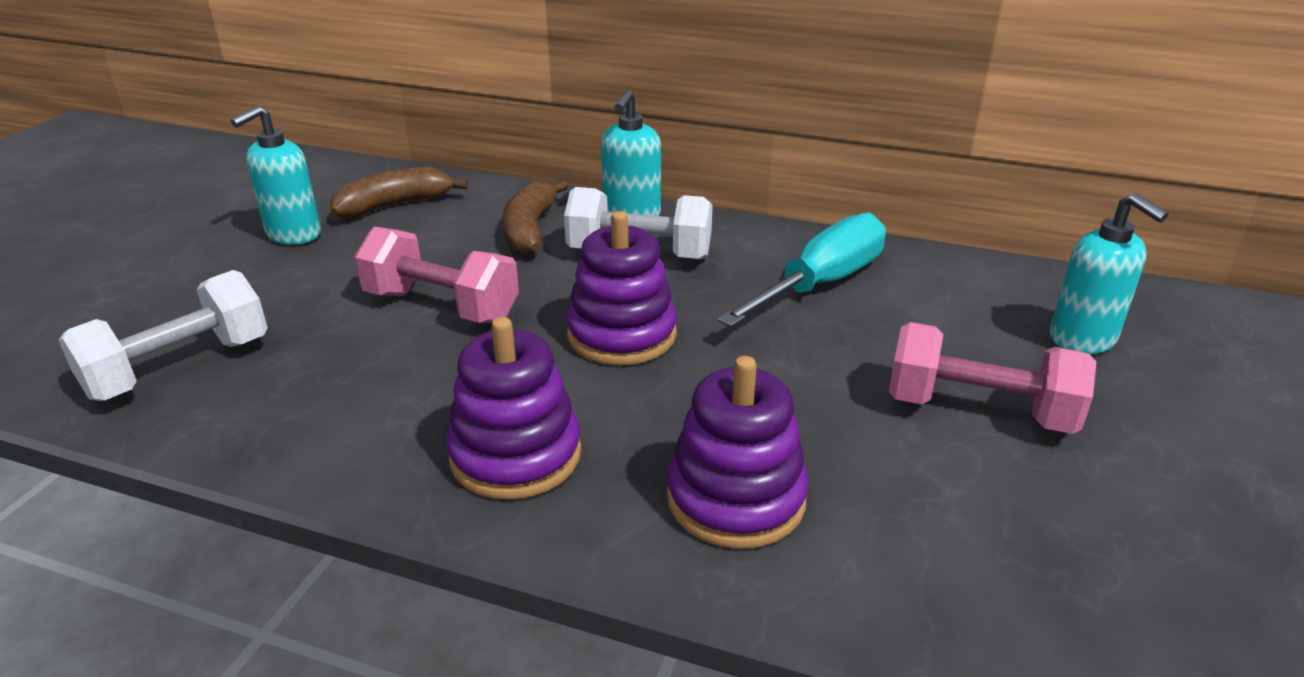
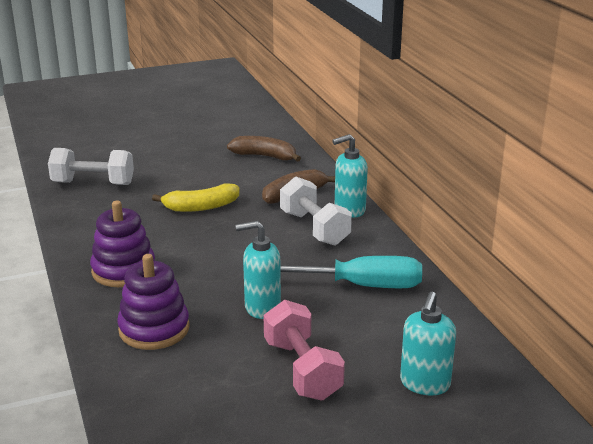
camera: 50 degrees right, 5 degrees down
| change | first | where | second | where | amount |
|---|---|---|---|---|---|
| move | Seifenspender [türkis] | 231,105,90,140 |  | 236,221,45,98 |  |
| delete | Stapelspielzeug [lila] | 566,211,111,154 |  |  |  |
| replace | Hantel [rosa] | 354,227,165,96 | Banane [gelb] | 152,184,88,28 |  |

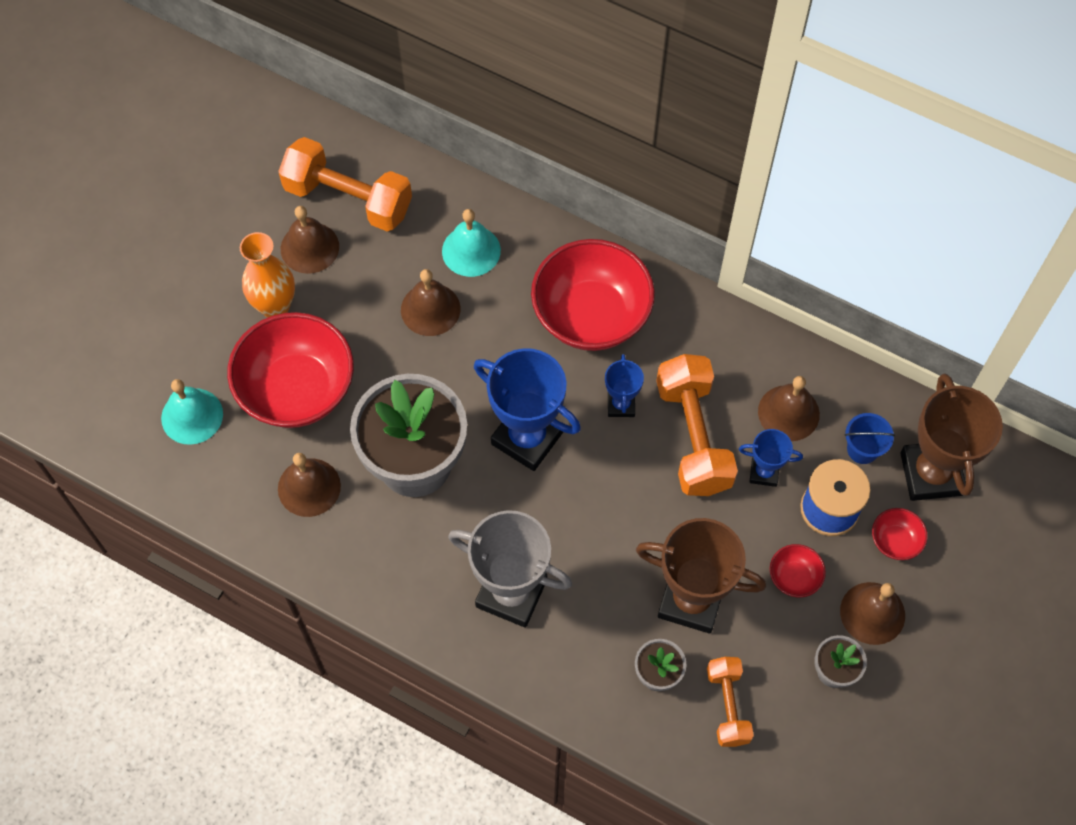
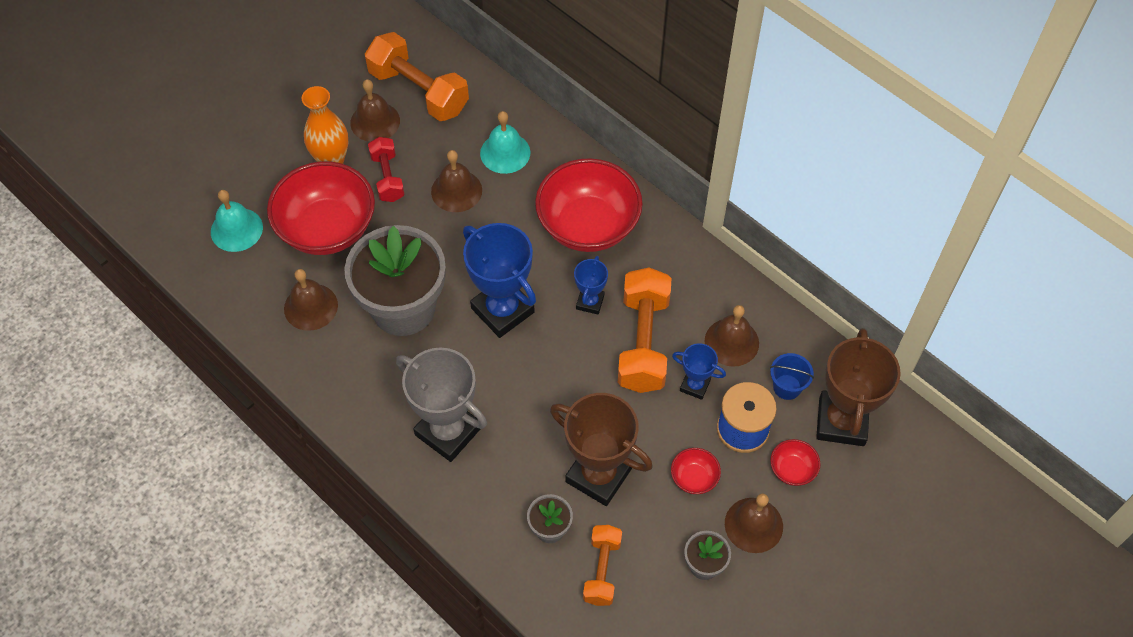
camera: 15 degrees right, 5 degrees down
| change | first | where | second | where | amount |
|---|---|---|---|---|---|
| insert |  |  | Hantel [rot] | 368,137,37,65 |  |

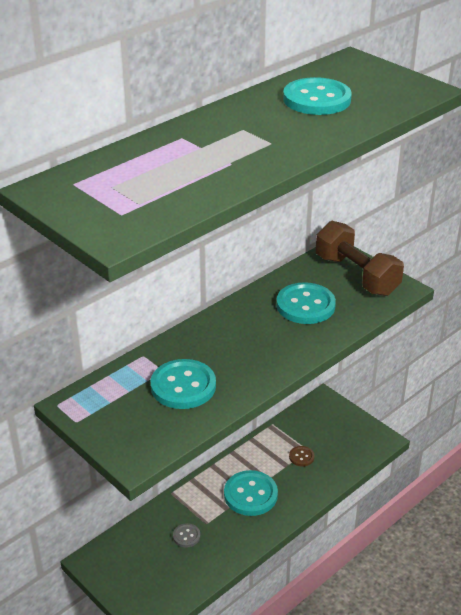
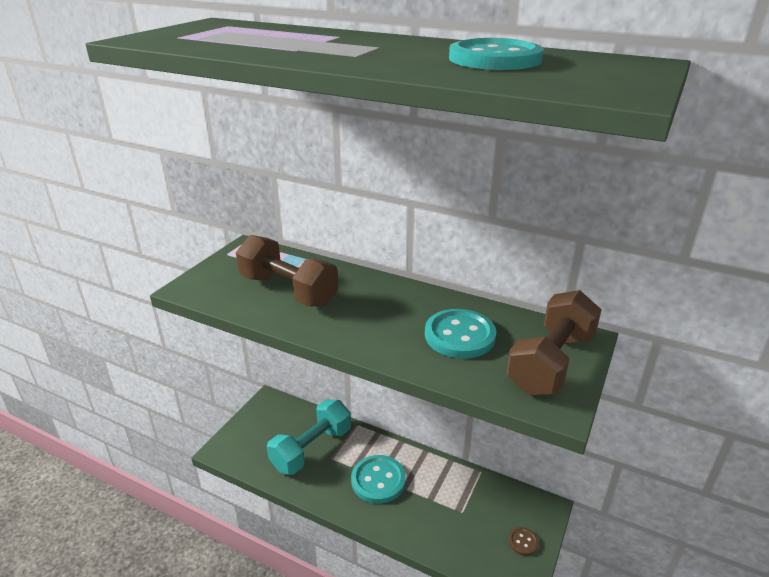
camera: 70 degrees right, 5 degrees down
| change | first | where | second | where | amount |
|---|---|---|---|---|---|
| replace | Knopf [türkis] | 150,359,66,50 | Hantel [braun] | 236,235,102,72 |  |
| move | Knopf [braun] | 289,446,25,21 |  | 508,527,31,29 |  |
| replace | Knopf [grau] | 173,523,27,24 | Hantel [türkis] | 267,399,84,76 |  |

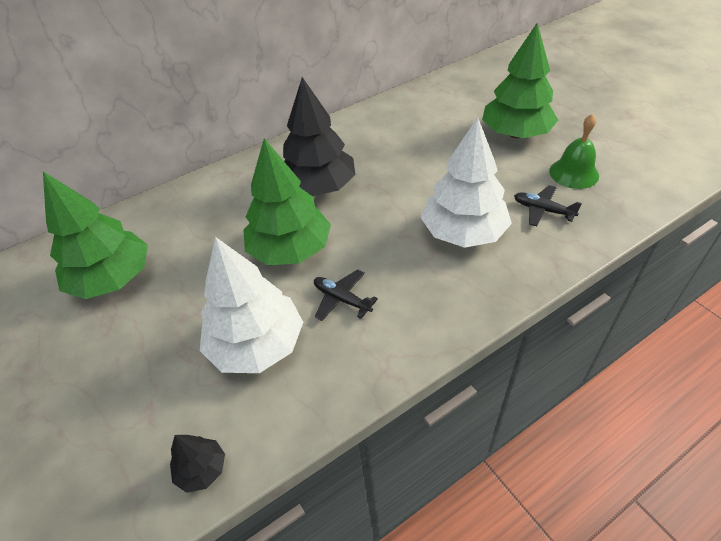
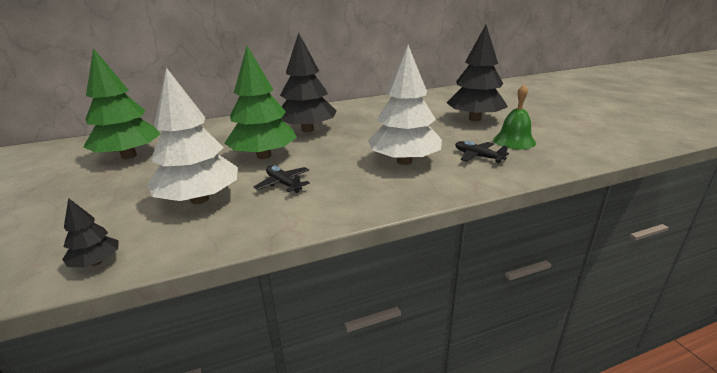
camera: 10 degrees right, 20 degrees down
| change | first | where | second | where | amount |
|---|---|---|---|---|---|
| recolor | Baum [grün] | 482,23,76,115 | Baum [schwarz] | 447,25,61,96 |  |

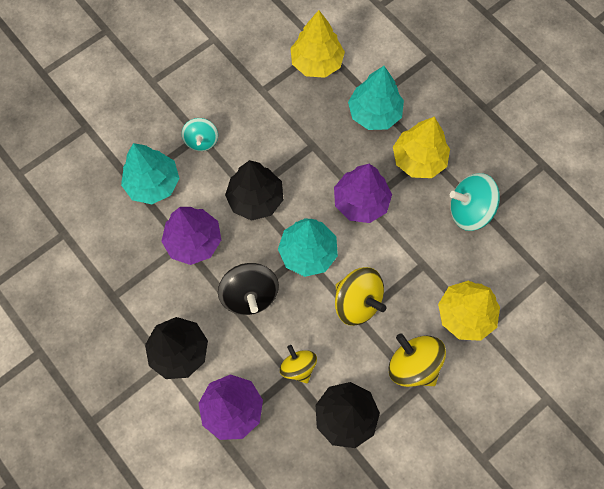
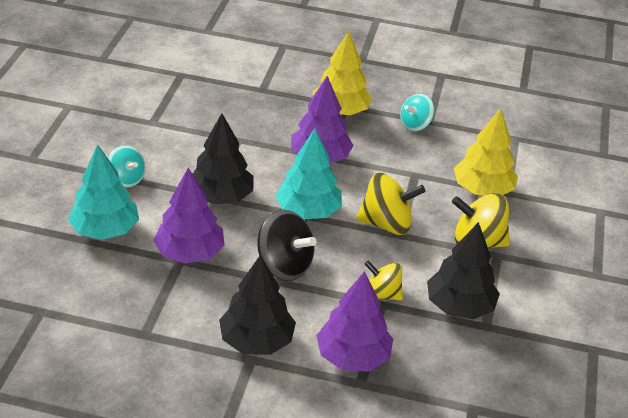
camera: 40 degrees left, 30 degrees down
| change | first | where | second | where | amount |
|---|---|---|---|---|---|
| delete | Baum [gelb] | 290,10,55,68 |  |  |  |
| delete | Baum [türkis] | 348,66,56,64 |  |  |  |
| resize | Kreisel [türkis] | 450,173,50,58 |  | 400,94,35,37 | x0.64 |

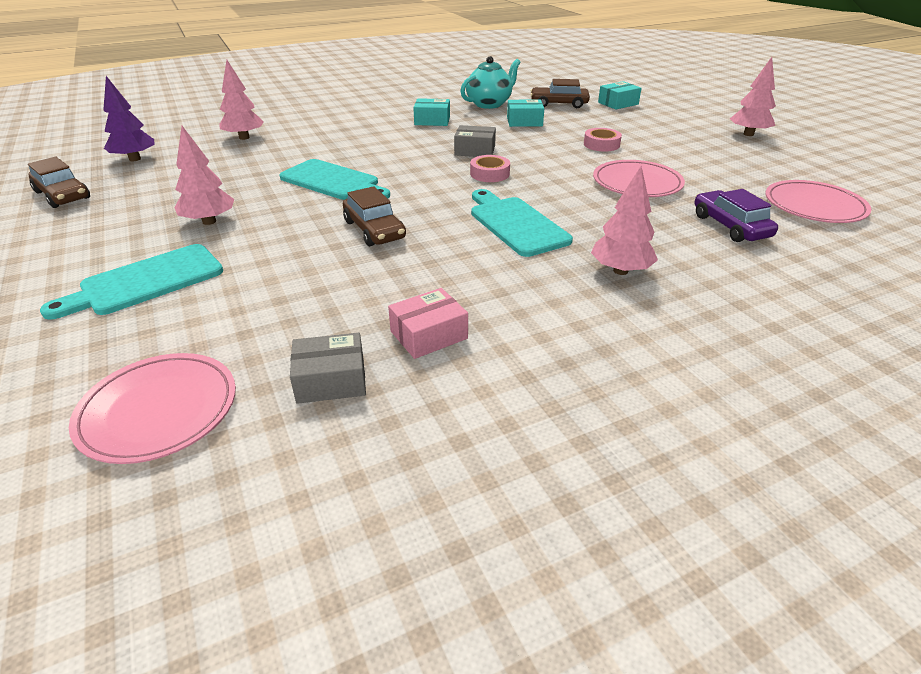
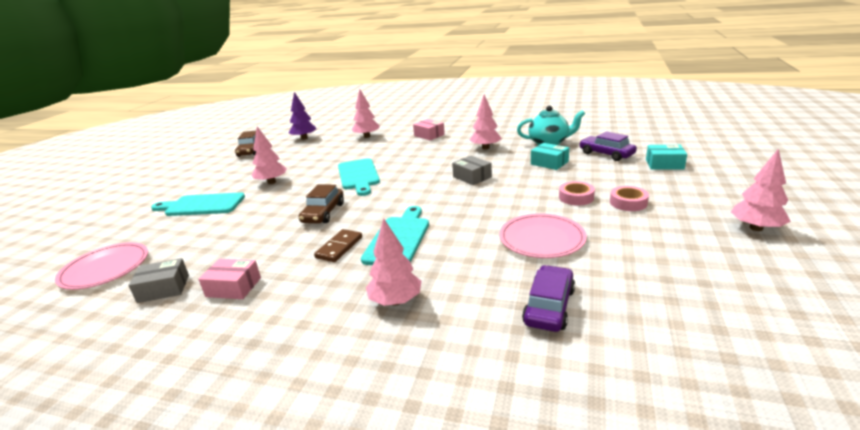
camera: 45 degrees right, 10 degrees down
| change | first | where | second | where | amount |
|---|---|---|---|---|---|
| recolor | Auto [braun] | 531,79,59,29 | Auto [lila] | 579,131,58,30 |  |
| replace | Schachtel [türkis] | 413,98,37,28 | Baum [rosa] | 469,94,33,56 |  |
| move | Klebeband [rosa] | 470,155,40,27 |  | 610,186,39,25 |  |
| delete | Teller [rosa] | 765,180,106,43 |  |  |  |
| rotate | Schachtel [grau] | 290,333,76,71 |  | 128,258,61,45 | 45 degrees counterclockwise |
| insert |  |  | Schachtel [rosa] | 413,119,32,21 |  |
| insert |  |  | Dominostein [braun] | 314,229,48,33 |  |

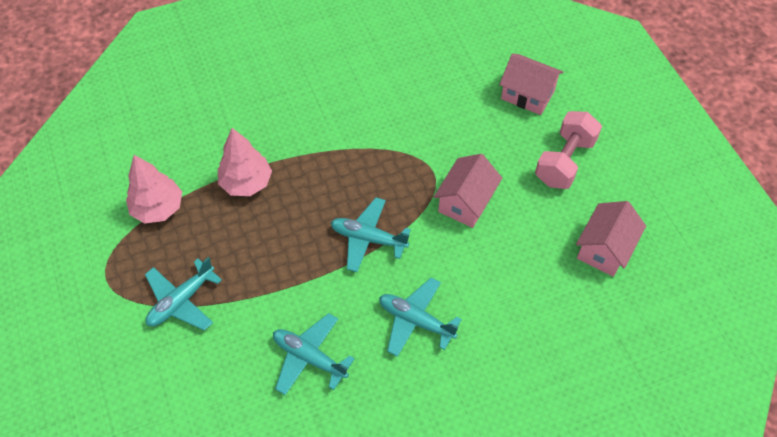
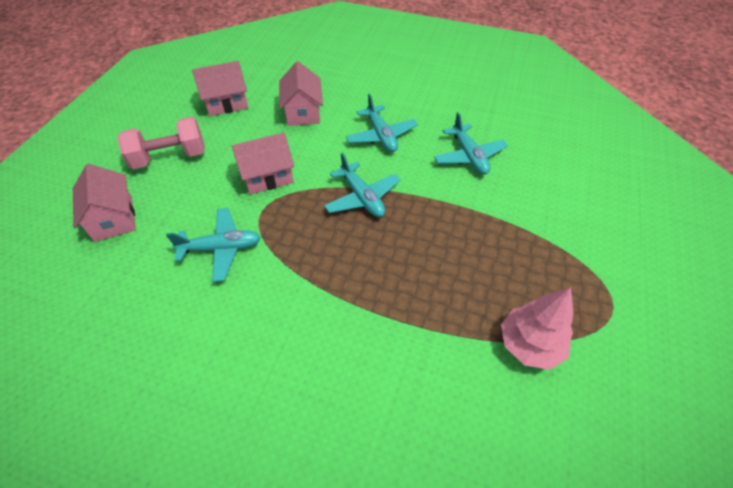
camera: 140 degrees left, 5 degrees down
| change | first | where | second | where | amount |
|---|---|---|---|---|---|
| delete | Baum [rosa] | 218,128,54,68 |  |  |  |
| move | Flugzeug [türkis] | 145,257,77,74 |  | 166,208,95,74 |  |
| insert |  |  | Haus [rosa] | 279,61,44,65 |  |

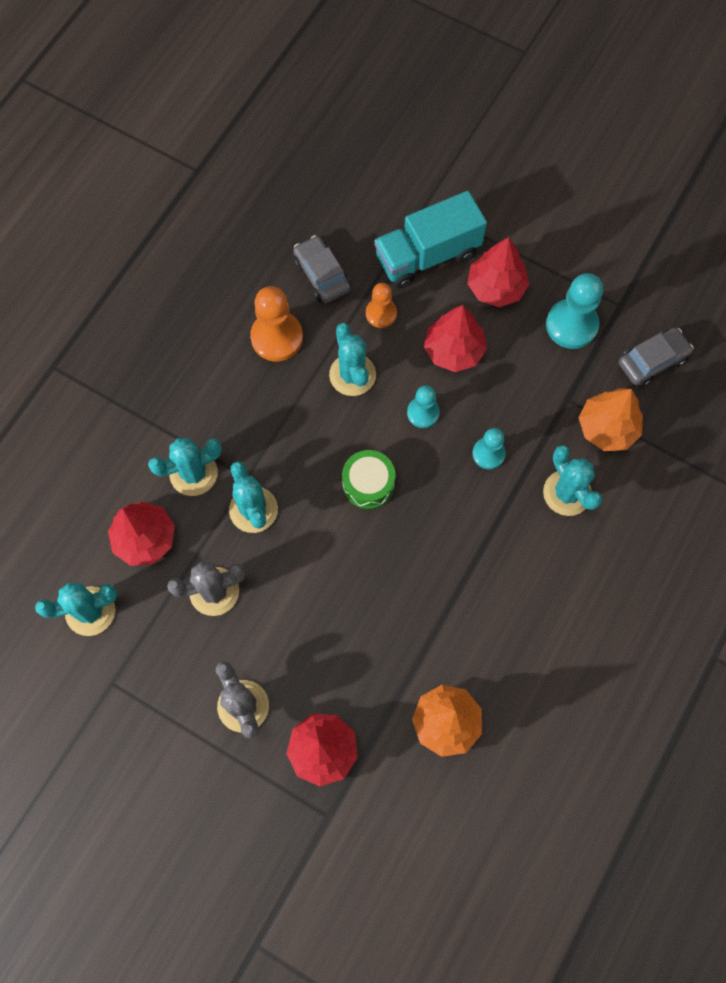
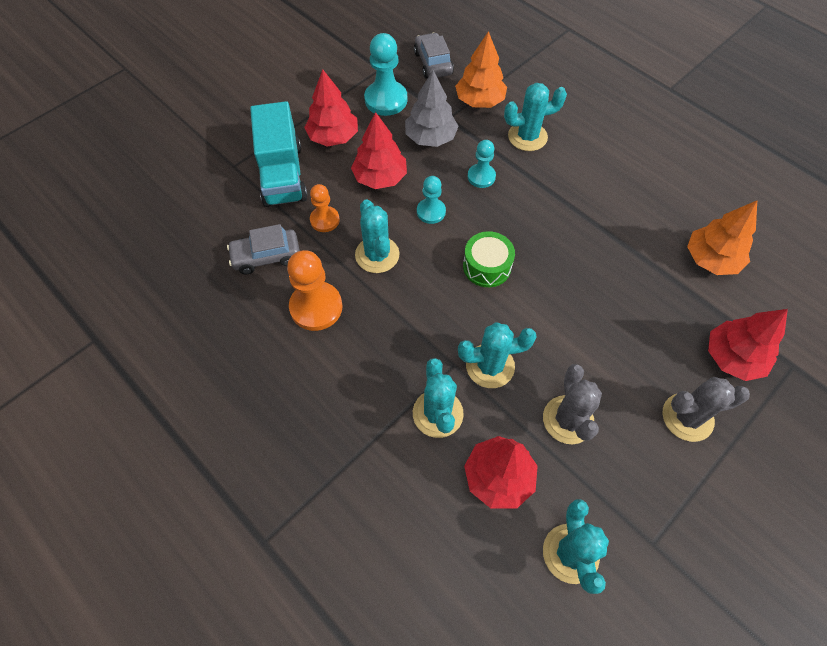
camera: 75 degrees left, 10 degrees down
| change | first | where | second | where | amount |
|---|---|---|---|---|---|
| rotate | Kaktus [türkis] | 329,323,47,73 |  | 355,199,45,74 | 75 degrees clockwise |
| insert |  |  | Baum [grau] | 405,70,54,77 |  |

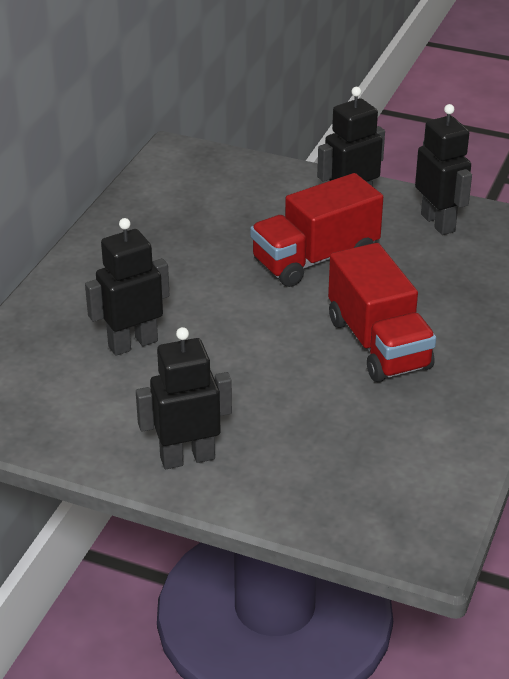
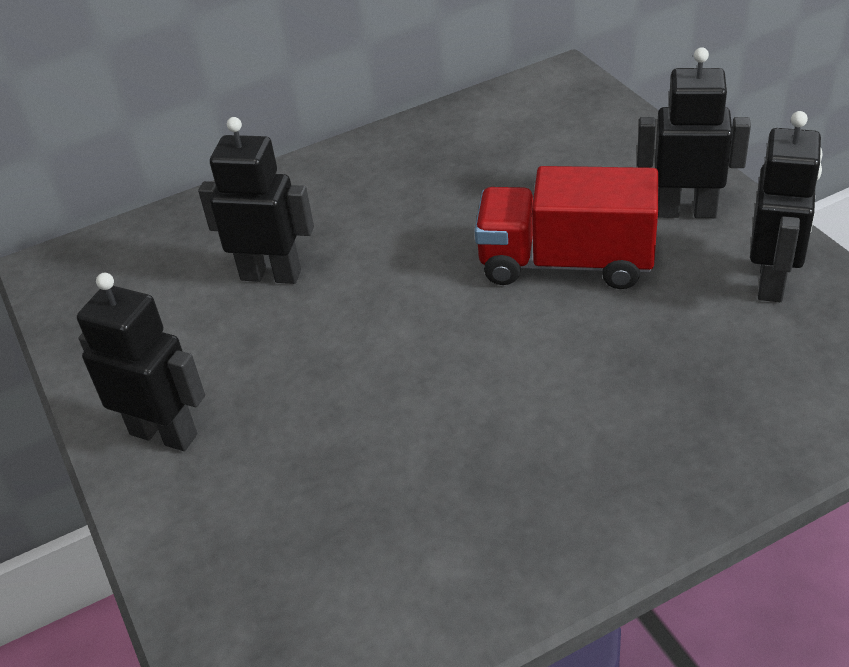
camera: 45 degrees right, 5 degrees up
| change | first | where | second | where | amount |
|---|---|---|---|---|---|
| delete | Lastwagen [rot] | 328,243,108,139 |  |  |  |

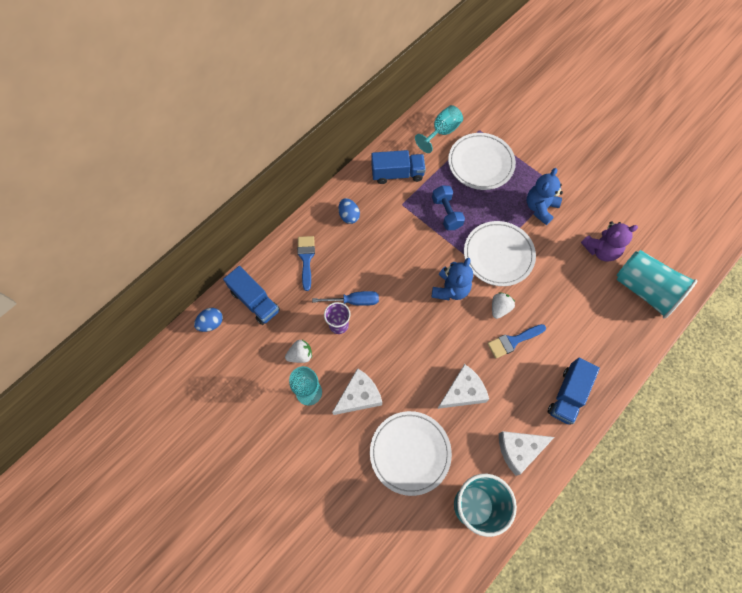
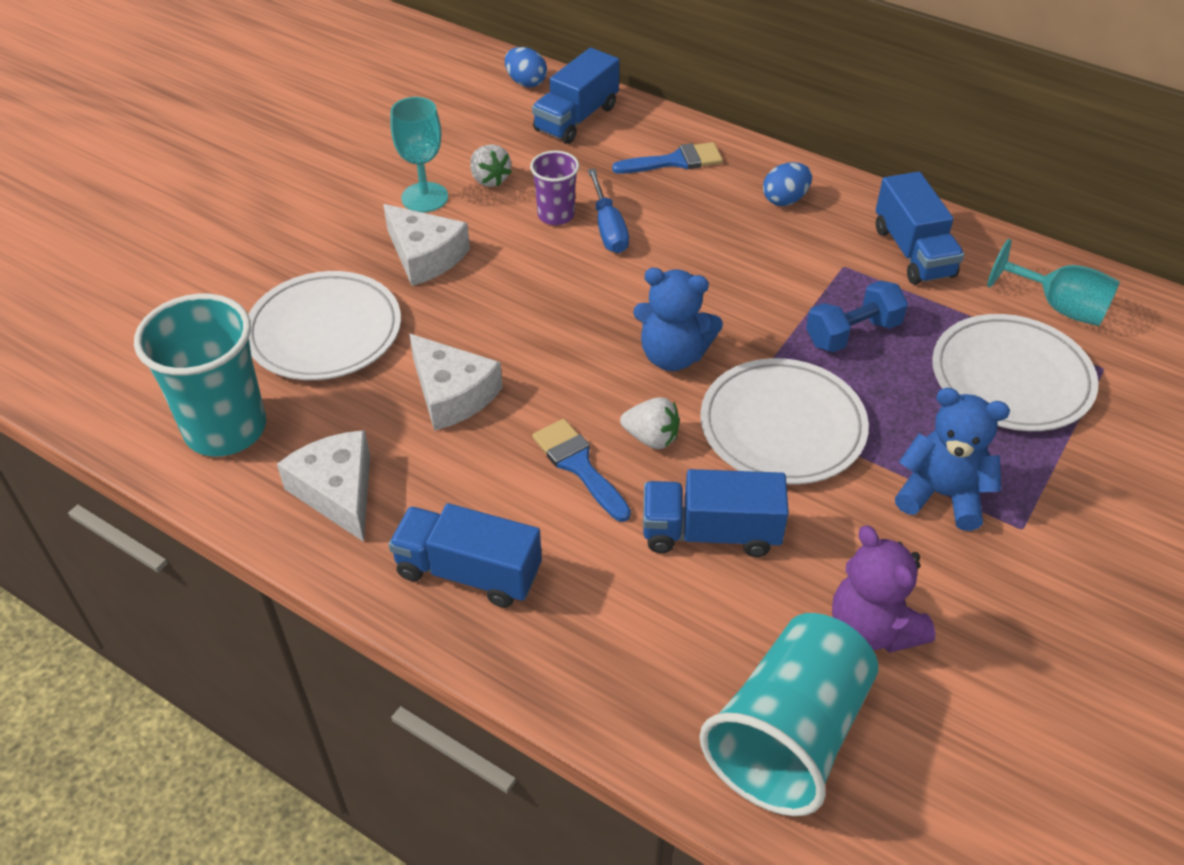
camera: 80 degrees right, 20 degrees down
| change | first | where | second | where | amount |
|---|---|---|---|---|---|
| insert |  |  | Lastwagen [blau] | 643,469,146,88 |  |

